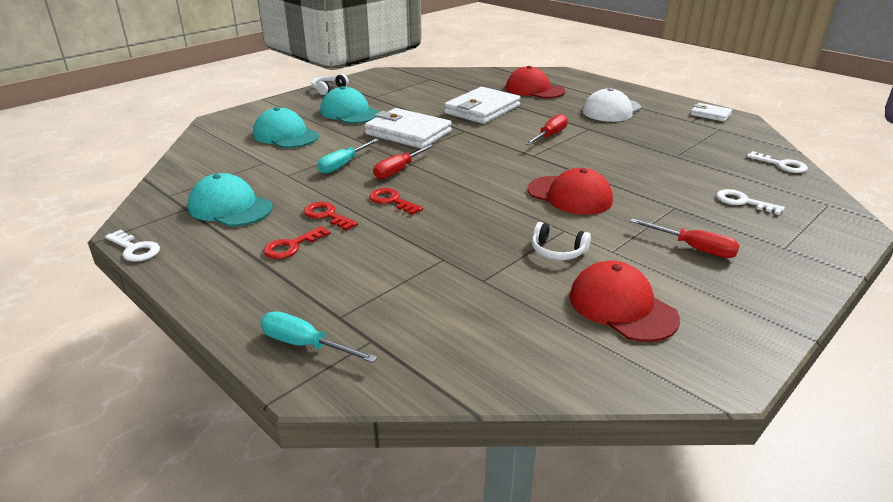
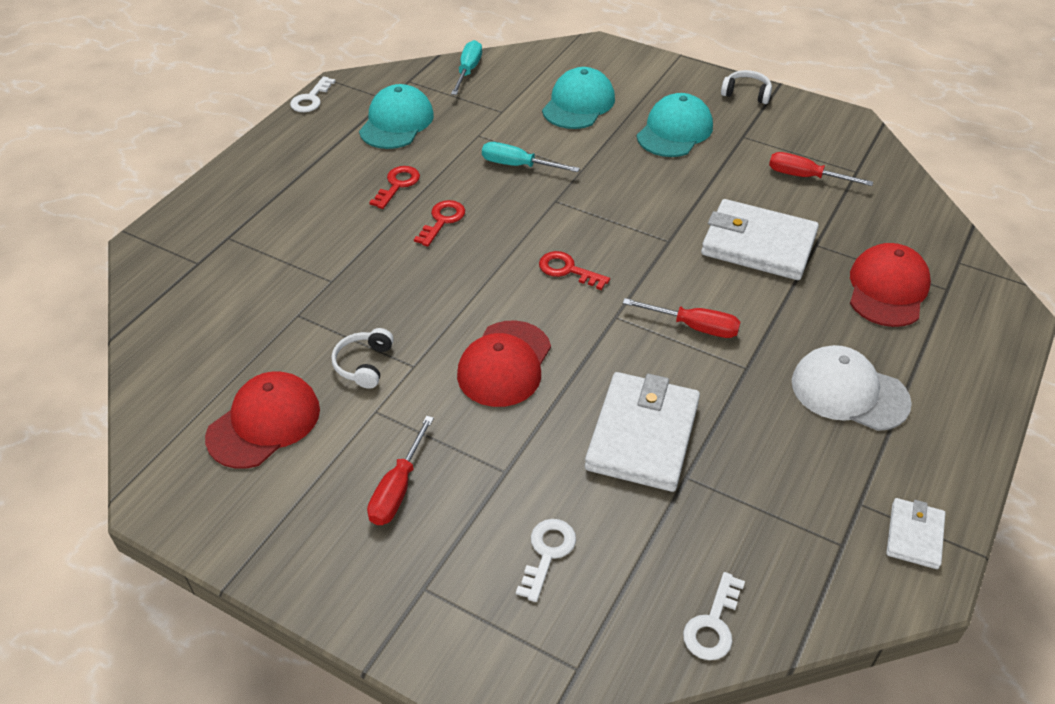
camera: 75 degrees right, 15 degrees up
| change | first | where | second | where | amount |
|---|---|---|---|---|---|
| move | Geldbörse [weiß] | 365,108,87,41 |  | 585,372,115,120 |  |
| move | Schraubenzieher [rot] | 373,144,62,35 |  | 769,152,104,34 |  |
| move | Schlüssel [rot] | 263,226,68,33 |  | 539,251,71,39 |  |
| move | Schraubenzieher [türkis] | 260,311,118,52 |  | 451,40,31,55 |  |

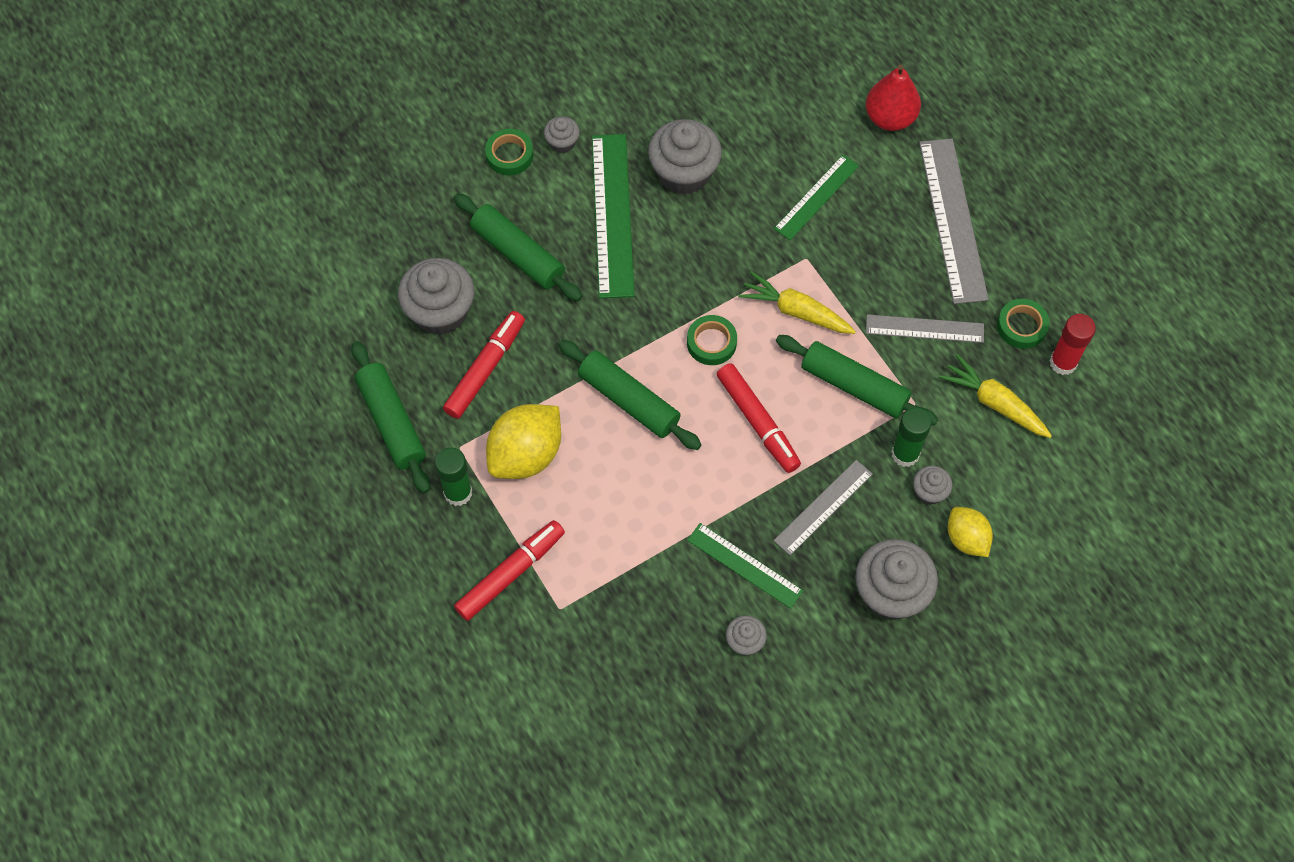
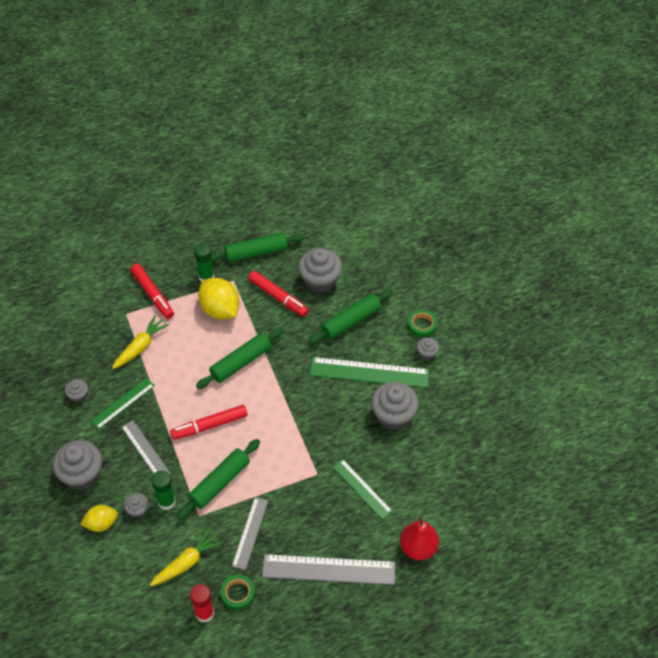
camera: 100 degrees right, 10 degrees down
| change | first | where | second | where | amount |
|---|---|---|---|---|---|
| move | Karotte [gelb] | 738,271,118,63 |  | 112,315,57,54 |  |
| delete | Klebeband [grün] | 687,315,50,50 |  |  |  |

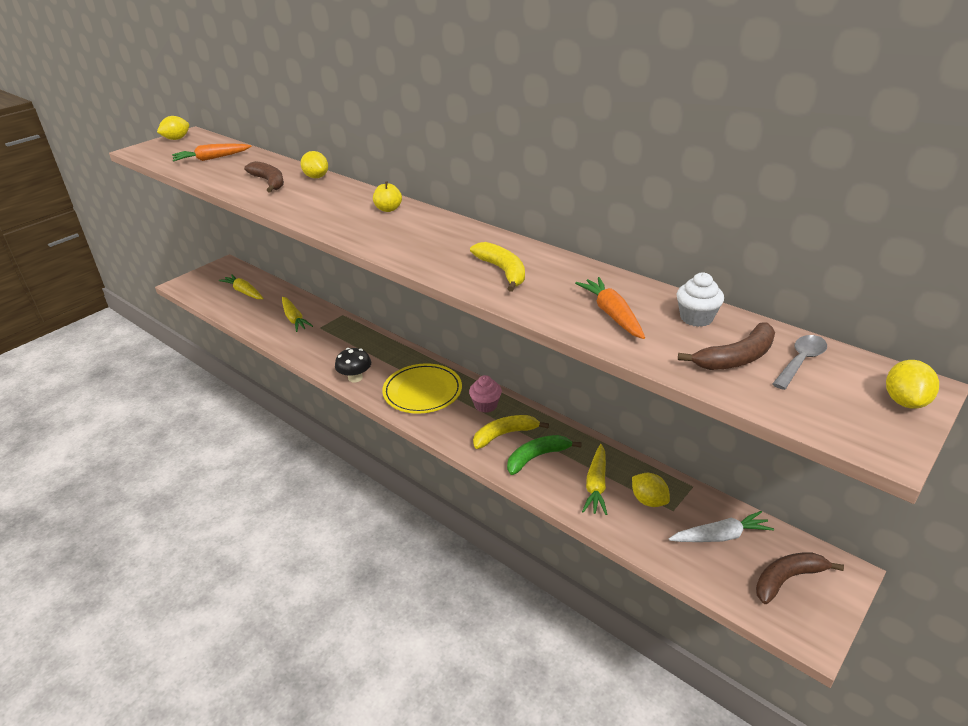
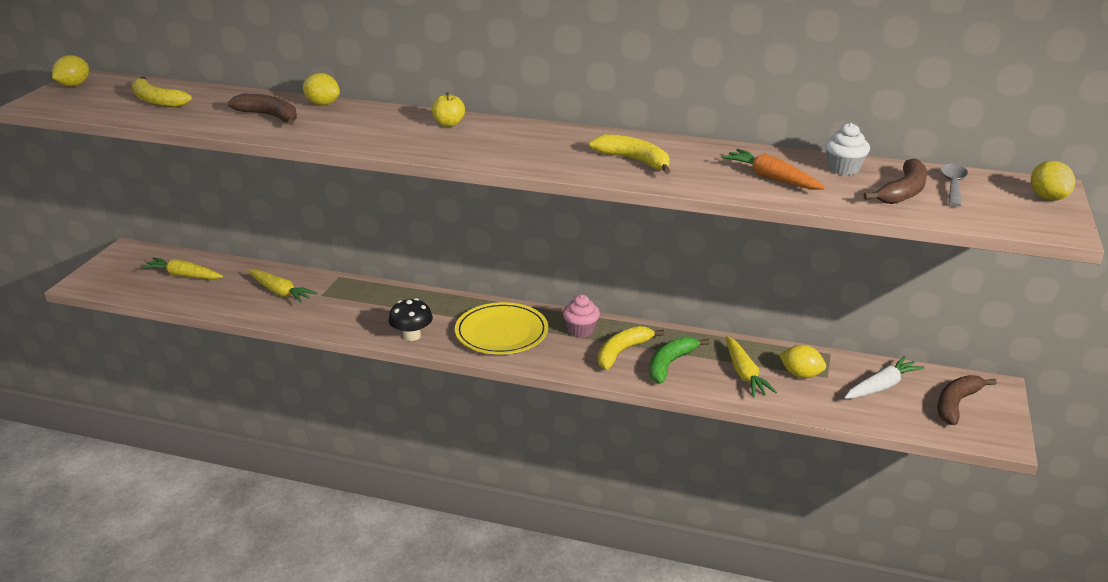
camera: 25 degrees left, 5 degrees down
| change | first | where | second | where | amount |
|---|---|---|---|---|---|
| replace | Karotte [orange] | 172,144,79,17 | Banane [gelb] | 131,76,61,31 |  |

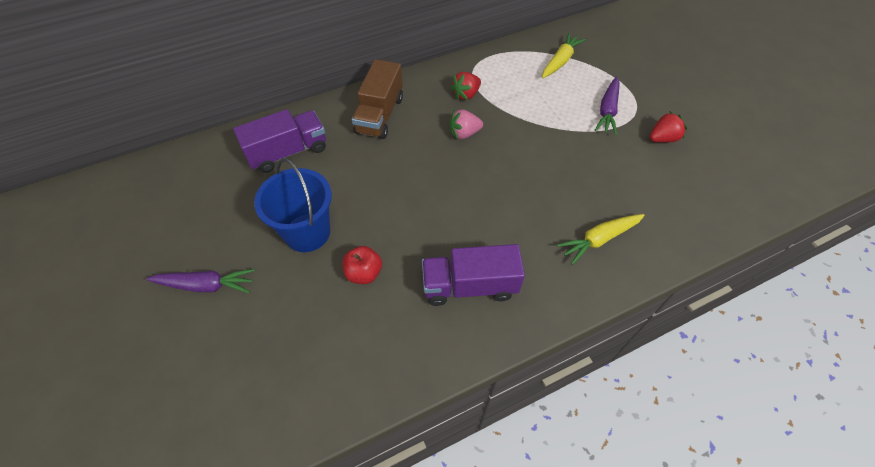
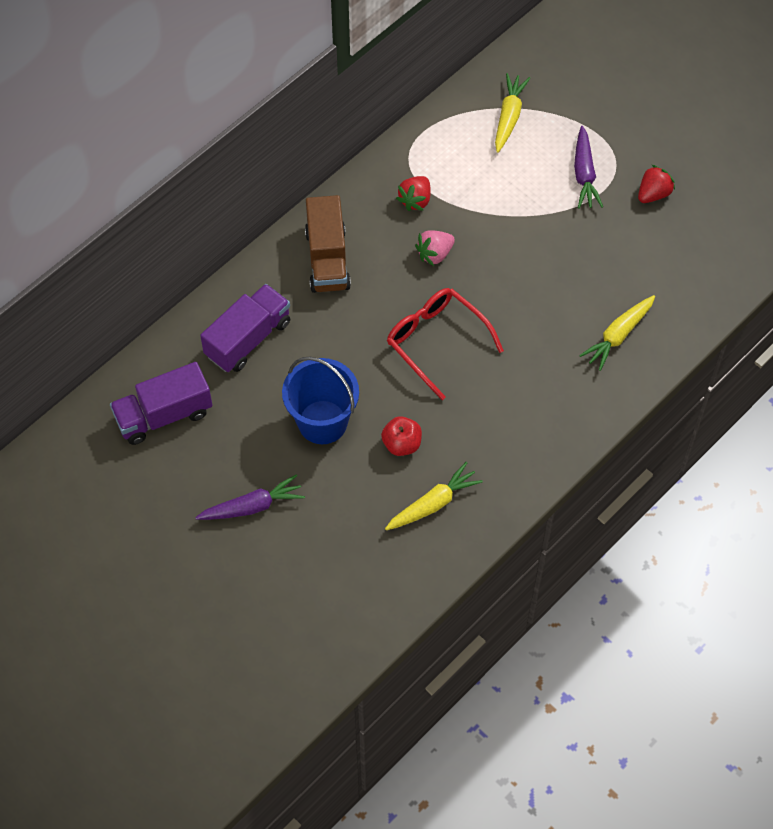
camera: 20 degrees left, 5 degrees up
| change | first | where | second | where | amount |
|---|---|---|---|---|---|
| move | Lastwagen [lila] | 422,244,103,62 |  | 110,362,103,83 |  |
| insert |  |  | Brille [rot] | 387,288,117,112 |  |
| insert |  |  | Karotte [gelb] | 385,462,98,68 |  |

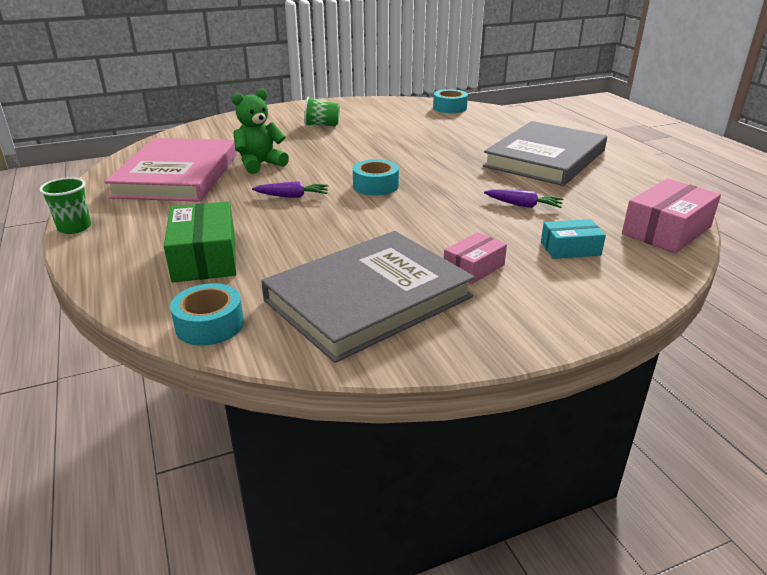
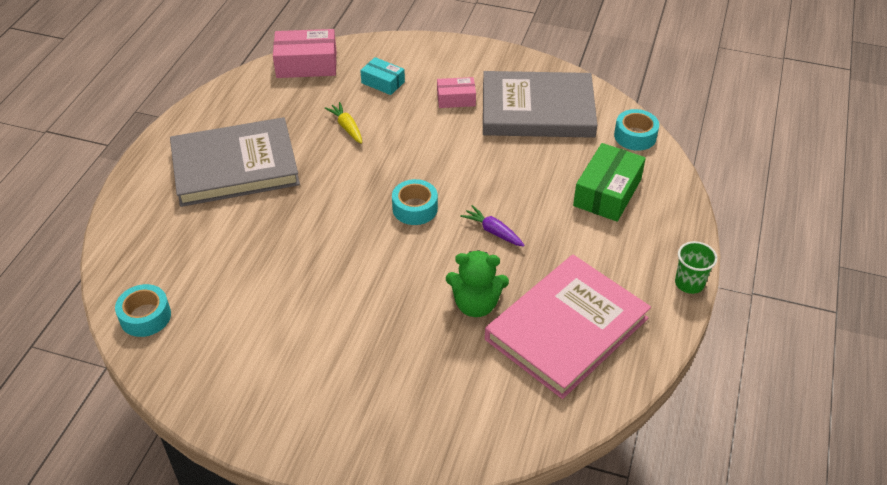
camera: 140 degrees left, 15 degrees up
| change | first | where | second | where | amount |
|---|---|---|---|---|---|
| delete | Becher [grün] | 304,97,36,30 |  |  |  |
| recolor | Karotte [lila] | 484,189,80,19 | Karotte [gelb] | 325,102,37,42 |  |

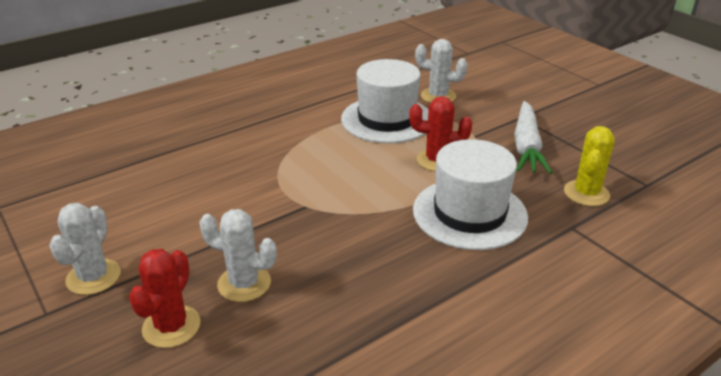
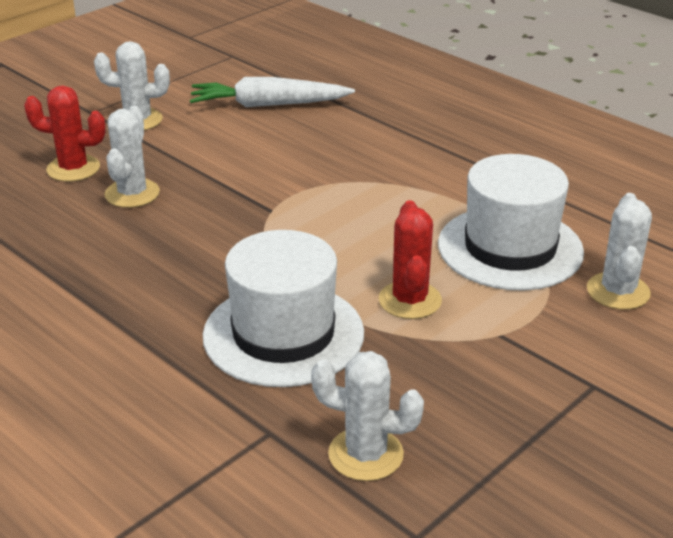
camera: 80 degrees right, 0 degrees up
| change | first | where | second | where | amount |
|---|---|---|---|---|---|
| move | Karotte [weiß] | 514,101,38,73 |  | 190,77,165,30 |  |
| recolor | Kaktus [gelb] | 564,126,51,80 | Kaktus [weiß] | 311,351,113,130 |  |

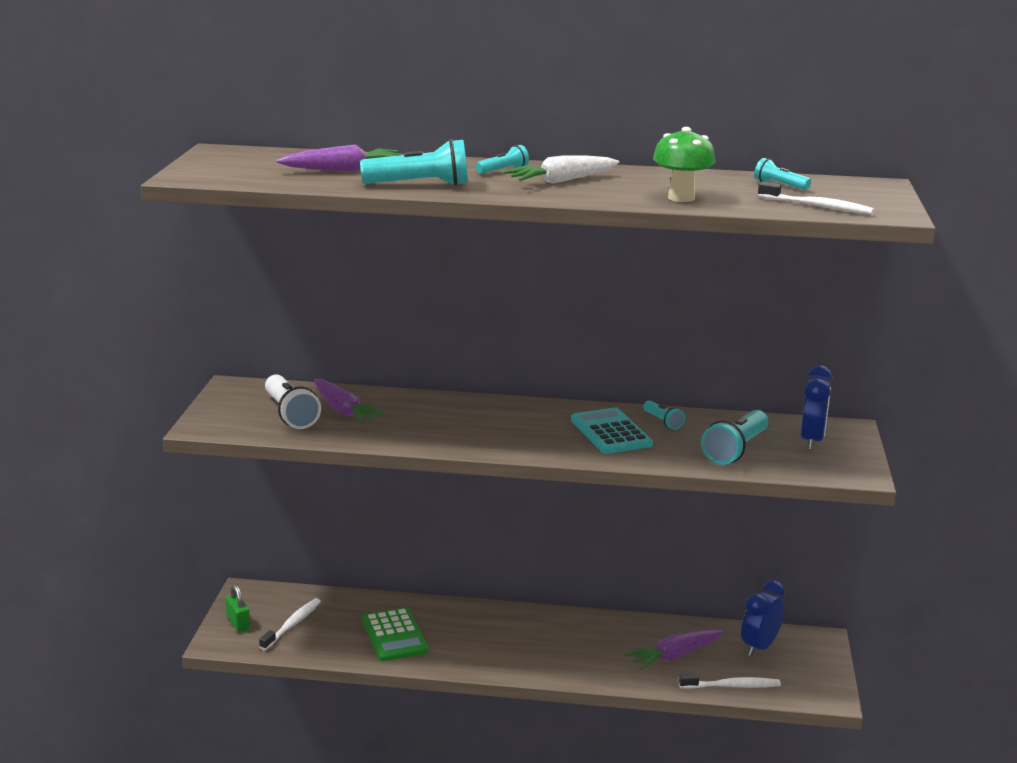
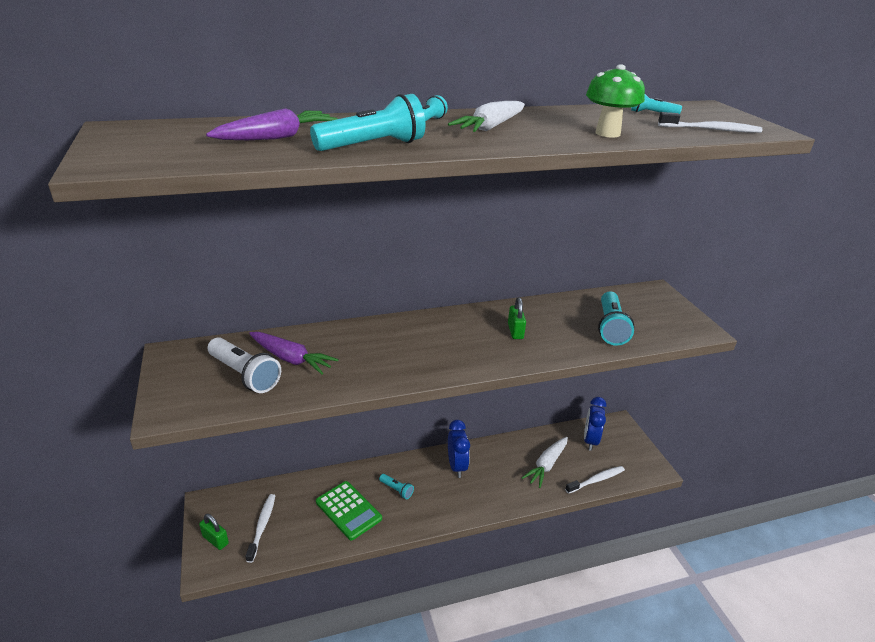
camera: 25 degrees left, 10 degrees up
| change | first | where | second | where | amount |
|---|---|---|---|---|---|
| move | Wecker [blau] | 801,365,32,85 |  | 448,420,22,58 |  |
| move | Taschenlampe [türkis] | 643,401,42,29 |  | 379,474,35,25 |  |
| replace | Taschenrechner [türkis] | 571,407,82,47 | Vorhängeschloss [grün] | 508,297,18,42 |  |
| recolor | Karotte [lila] | 625,630,99,40 | Karotte [weiß] | 522,437,46,51 |  |

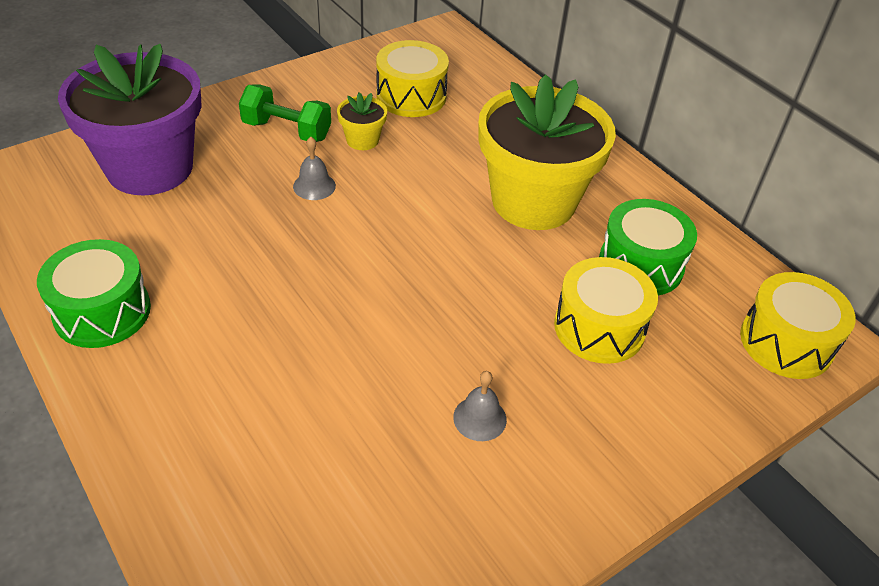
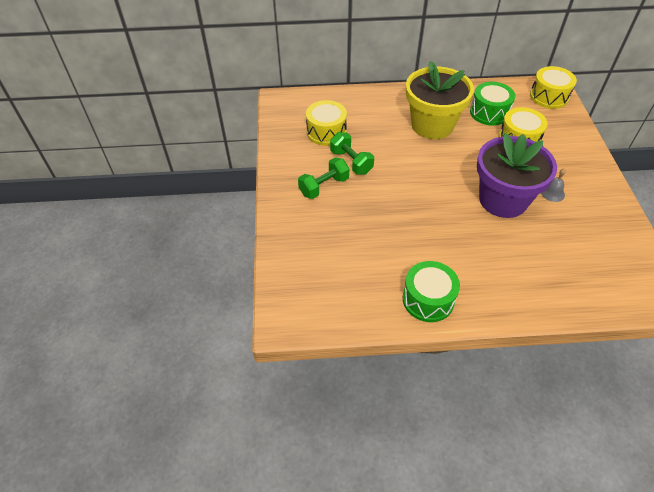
camera: 55 degrees left, 5 degrees up
| change | first | where | second | where | amount |
|---|---|---|---|---|---|
| move | Blumentopf [lila] | 58,44,144,152 |  | 477,133,80,85 |  |
| replace | Blumentopf [gelb] | 337,93,50,57 | Hantel [grün] | 330,132,44,43 |  |
| delete | Glocke [grau] | 293,137,43,63 |  |  |  |

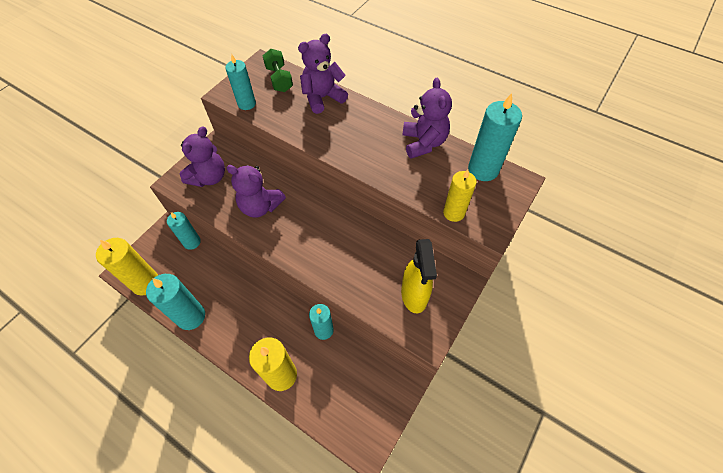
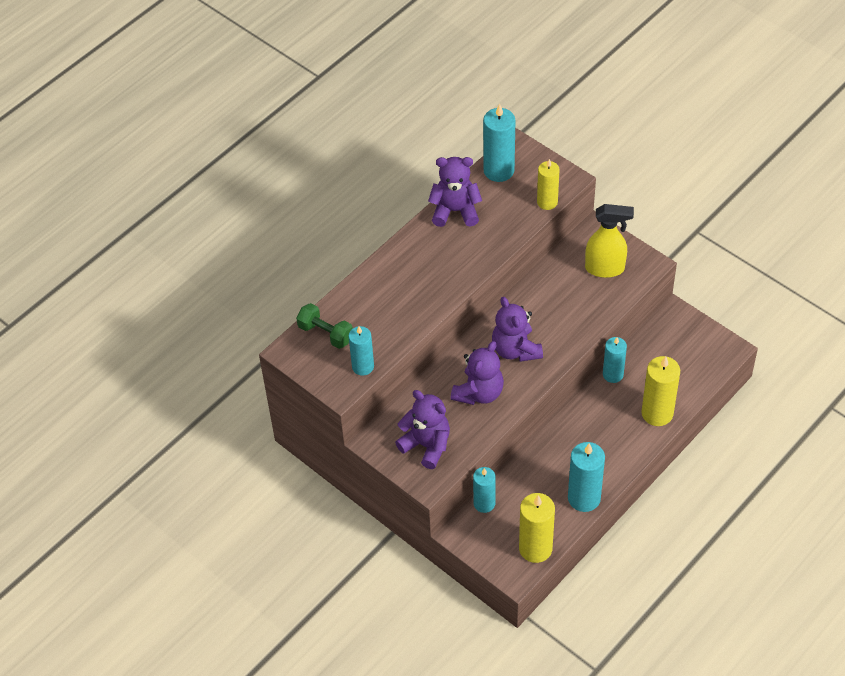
camera: 80 degrees left, 5 degrees down
| change | first | where | second | where | amount |
|---|---|---|---|---|---|
| move | Teddybär [lila] | 298,34,50,80 |  | 492,297,51,65 |  |
| rotate | Hantel [grün] | 263,49,30,43 |  | 296,303,57,46 | 45 degrees clockwise |

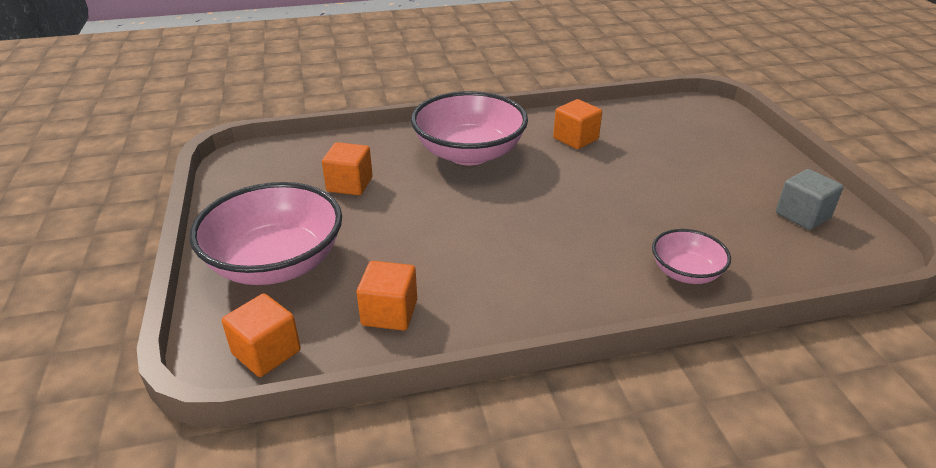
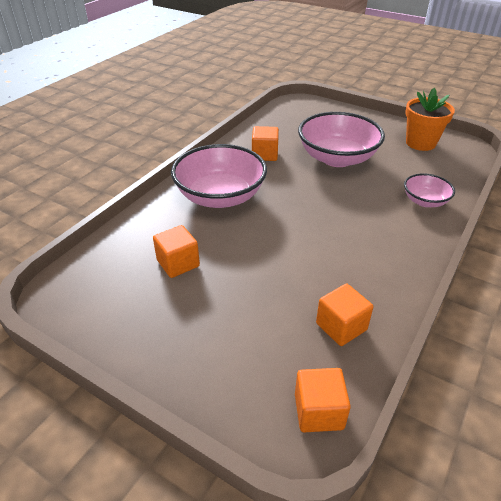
camera: 45 degrees left, 5 degrees up
| change | first | where | second | where | amount |
|---|---|---|---|---|---|
| replace | Kubus [grau] | 776,169,68,61 | Blumentopf [orange] | 405,88,50,63 |  |
| move | Schüssel [rosa] | 190,182,152,103 |  | 298,112,87,55 |  |

